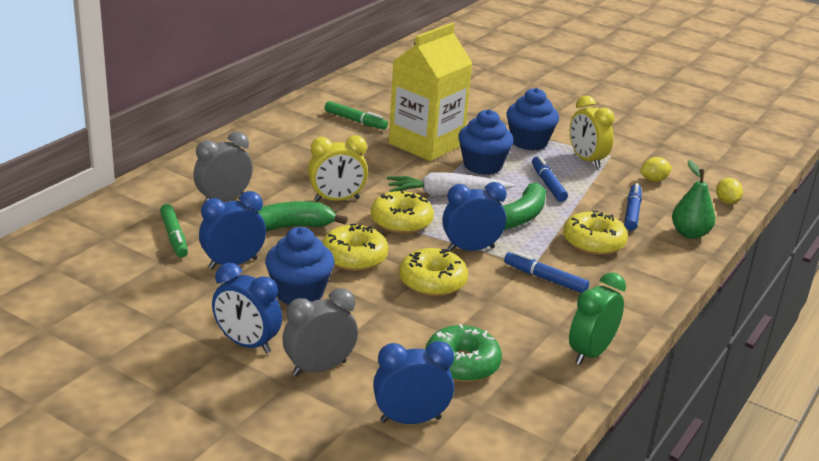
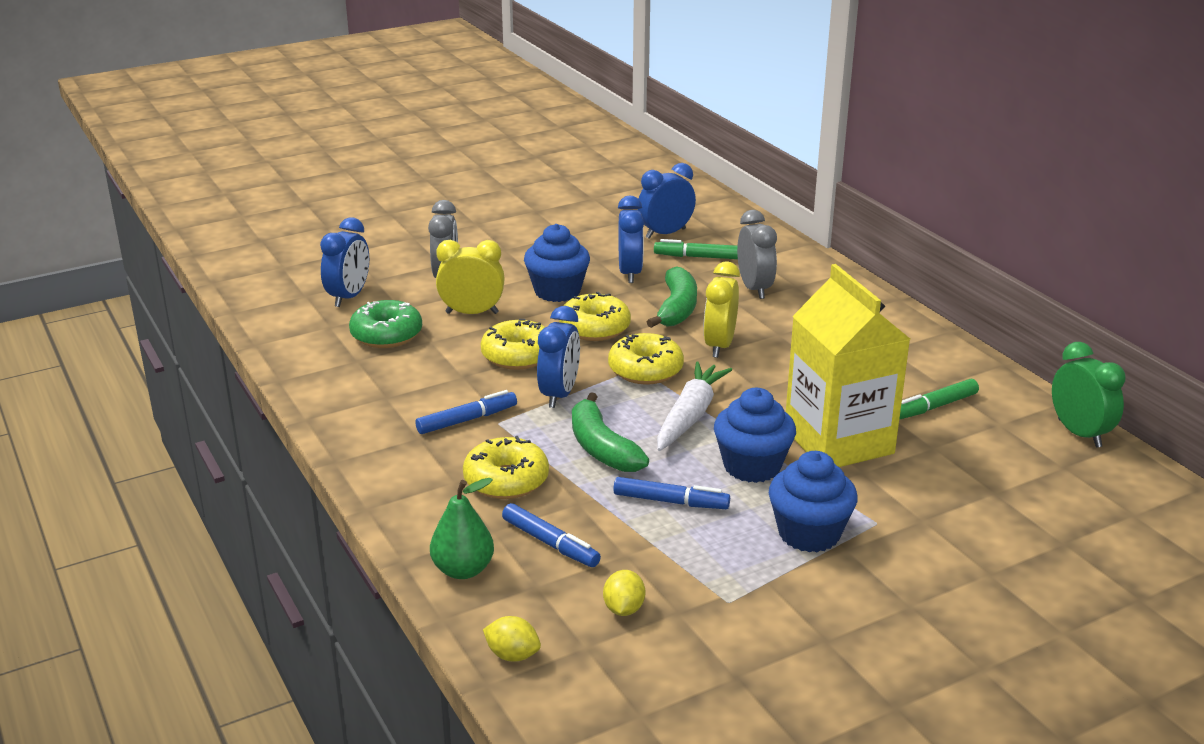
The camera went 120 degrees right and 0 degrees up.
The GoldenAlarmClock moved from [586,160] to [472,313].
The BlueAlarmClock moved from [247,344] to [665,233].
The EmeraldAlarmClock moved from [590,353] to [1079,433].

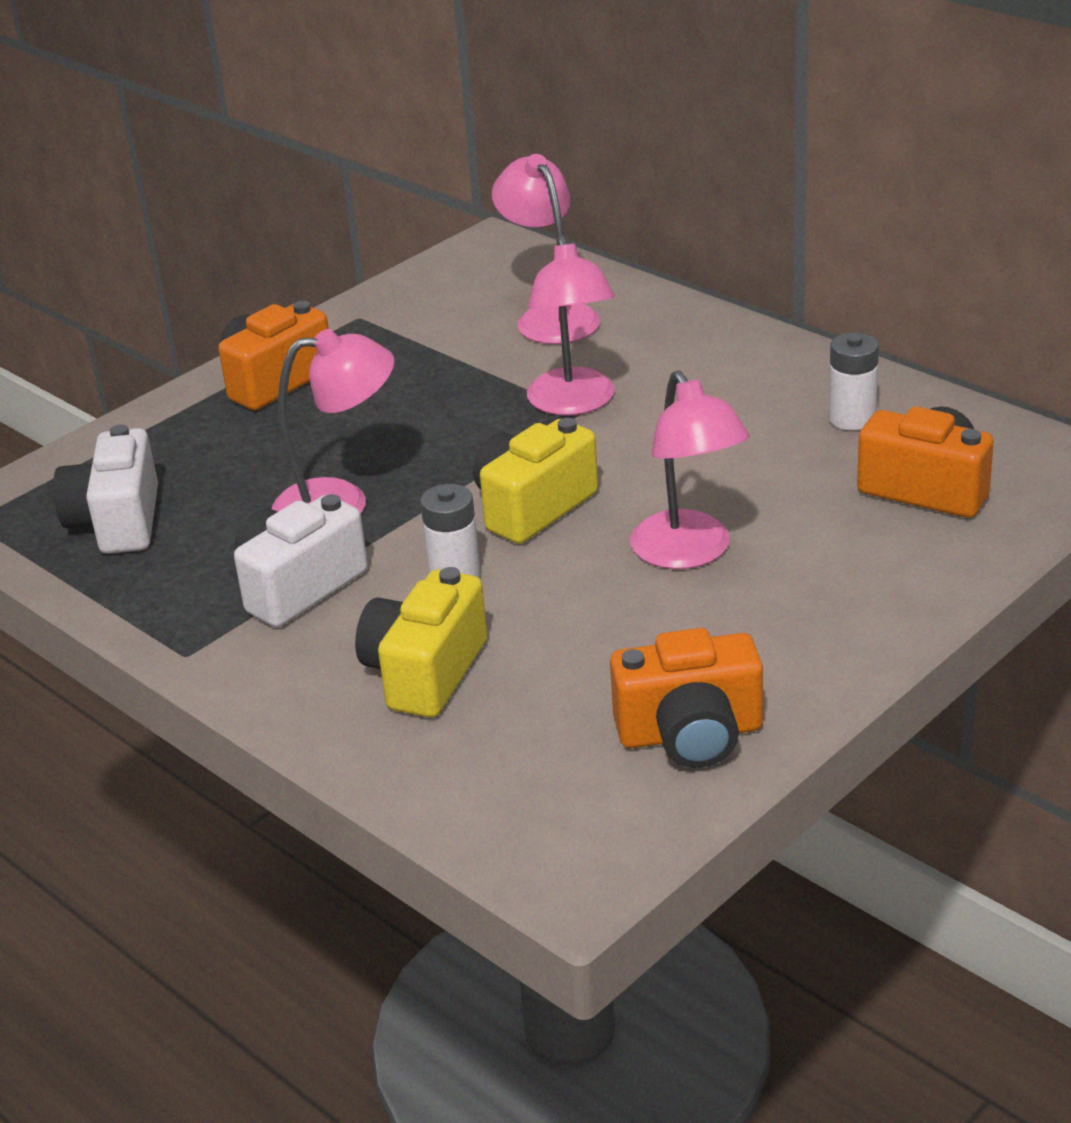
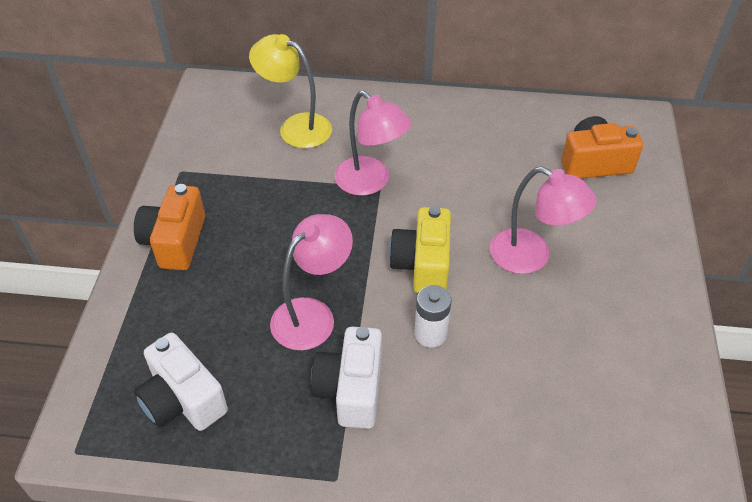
The camera went 40 degrees left and 15 degrees up.
The PinkReadingLamp at [550,316] became the GoldenReadingLamp at [295,127].
The GoldenCamera at [425,672] disappeared.
The BrightOrangeCamera at [690,734] disappeared.
The SnowWhiteAaBattery at [852,419] disappeared.

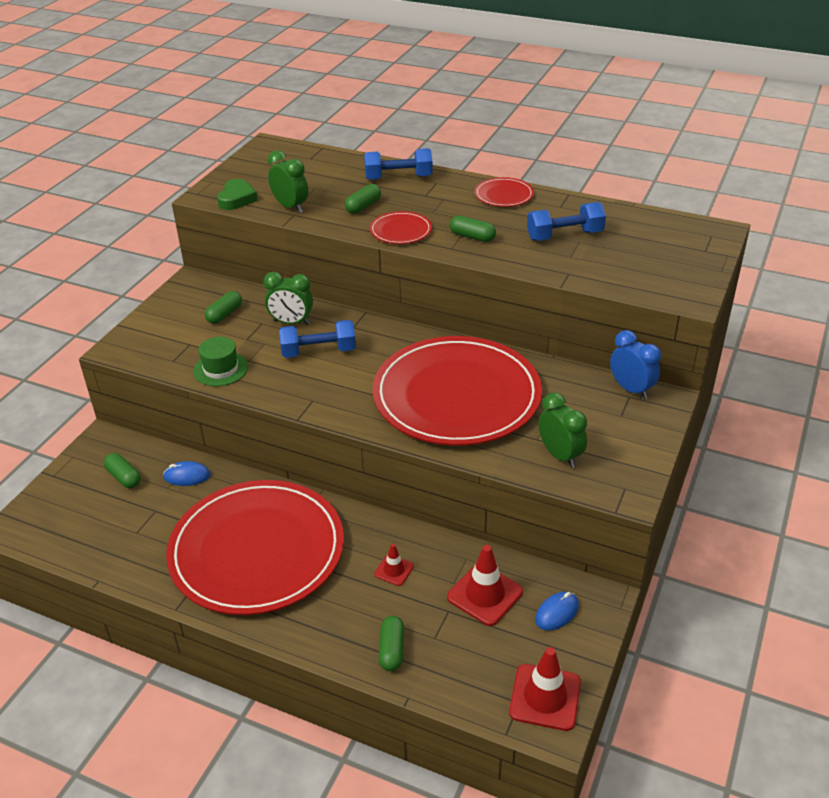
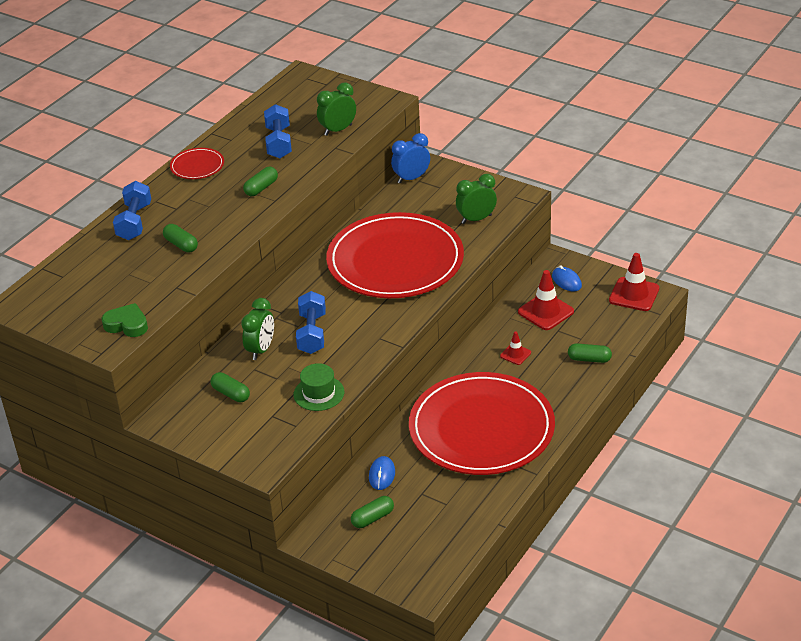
The camera went 80 degrees left and 0 degrees up.
The EmeraldAlarmClock moved from [290,207] to [338,130].
The CrimsonDinnerPlate at [400,230] disappeared.

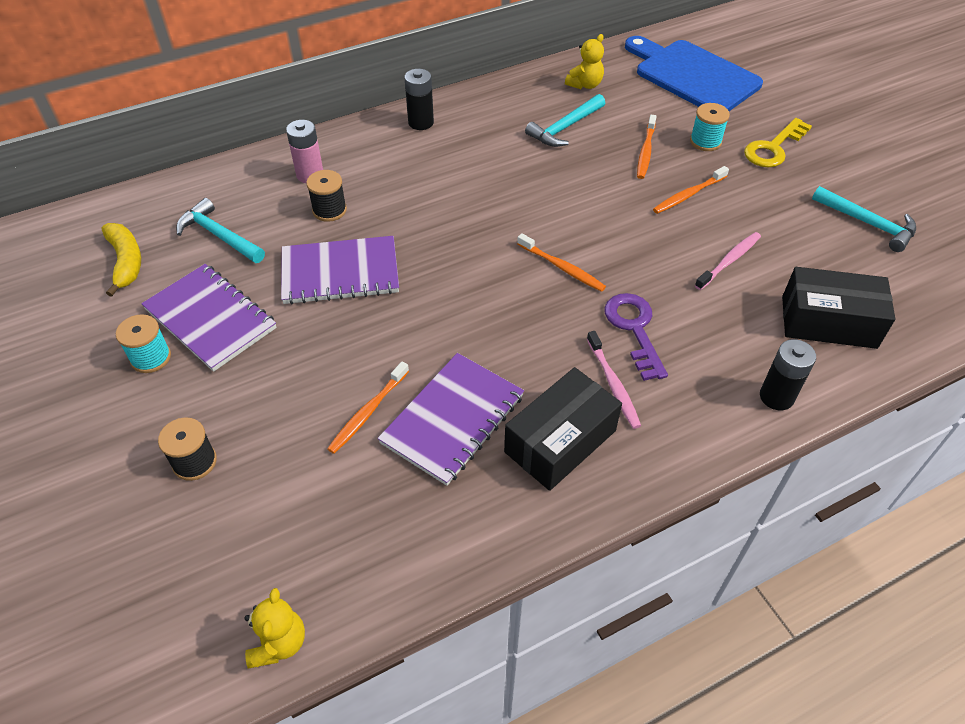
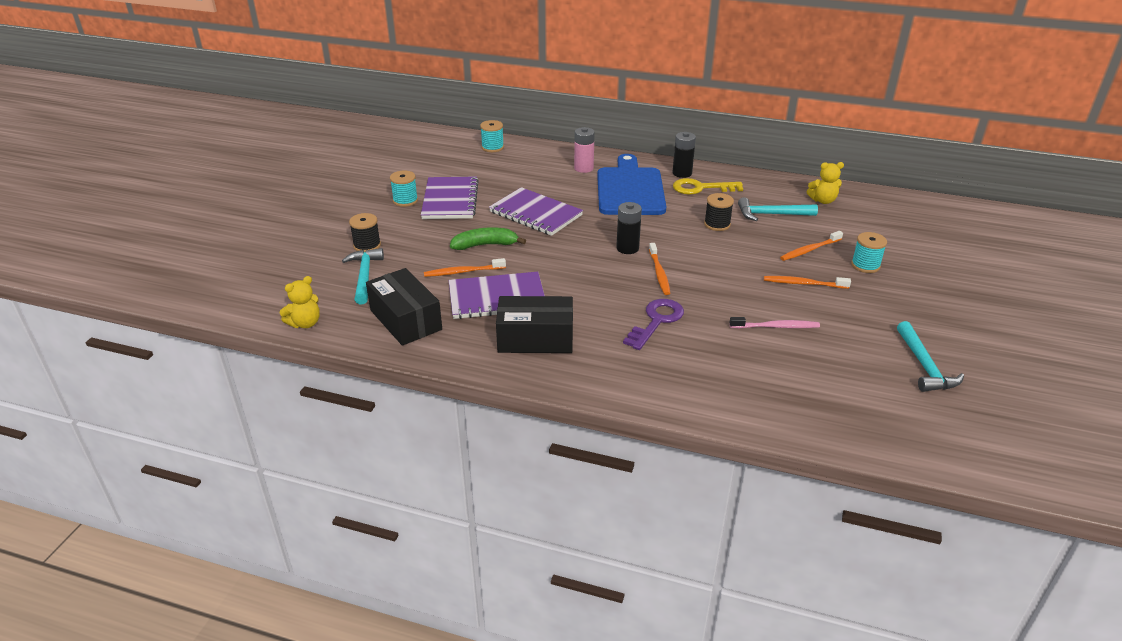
The camera went 45 degrees right and 15 degrees down.
The TealCarpenter'sHammer moved from [219,236] to [364,276].
The EbonyParcel moved from [828,322] to [405,320].
The EmeraldBanana at [485,245] appeared.
The TealSpool at [492,147] appeared.
The BlueChoppingBoard moved from [692,75] to [630,189].
The EbonyAaBattery moved from [776,397] to [627,248].
The GoldenKey moved from [773,148] to [701,188].
The EbonySpool moved from [329,210] to [717,224].
The GoldenBanana at [126,262] disappeared.
The PinkDentalBrush at [613,385] disappeared.

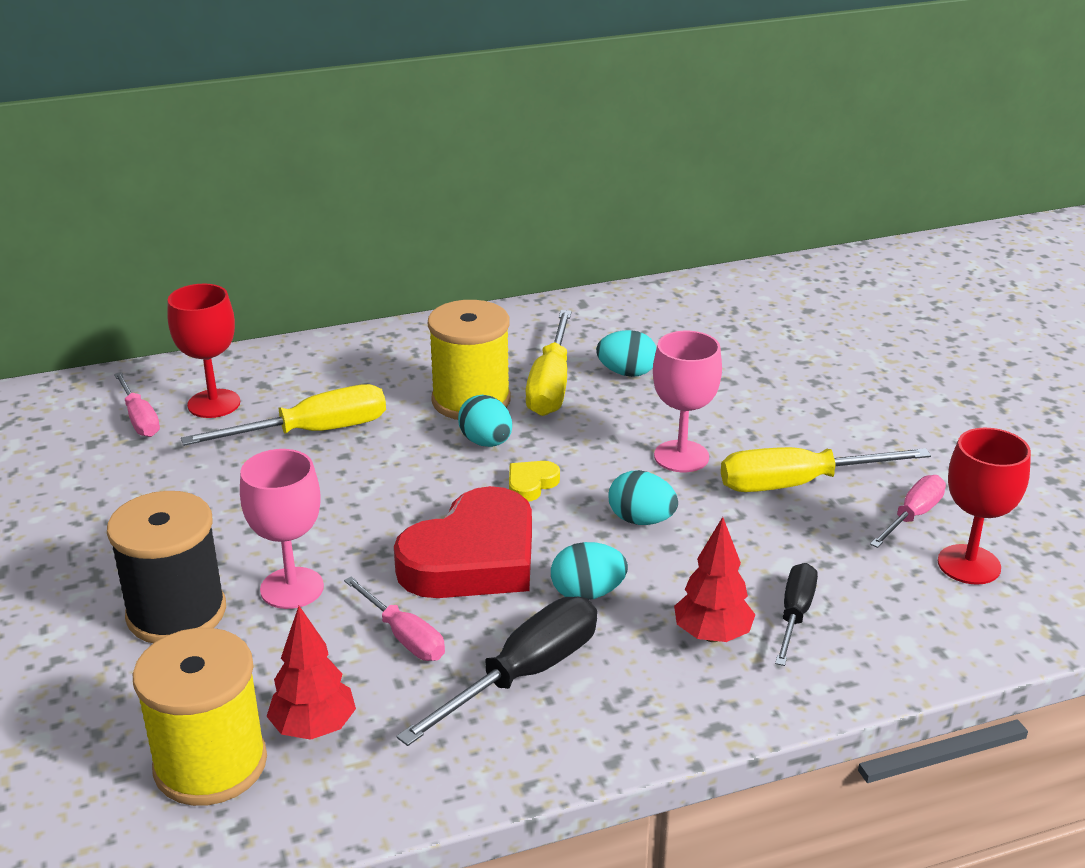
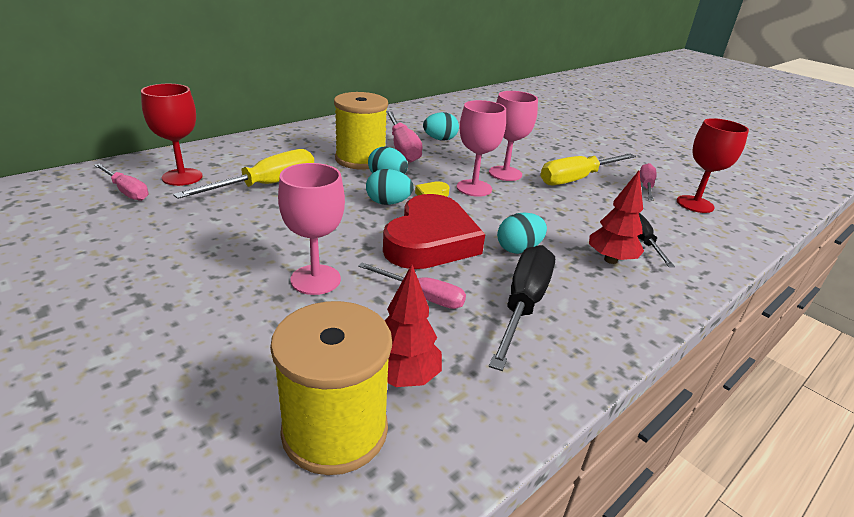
The camera went 25 degrees left and 0 degrees up.
The TealToyEgg moved from [641,520] to [388,203].
The GoldenScrewdriver at [551,385] became the PinkScrewdriver at [402,148].
The PinkWineGlass at [474,188] appeared.
The EbonySpool at [176,613] disappeared.

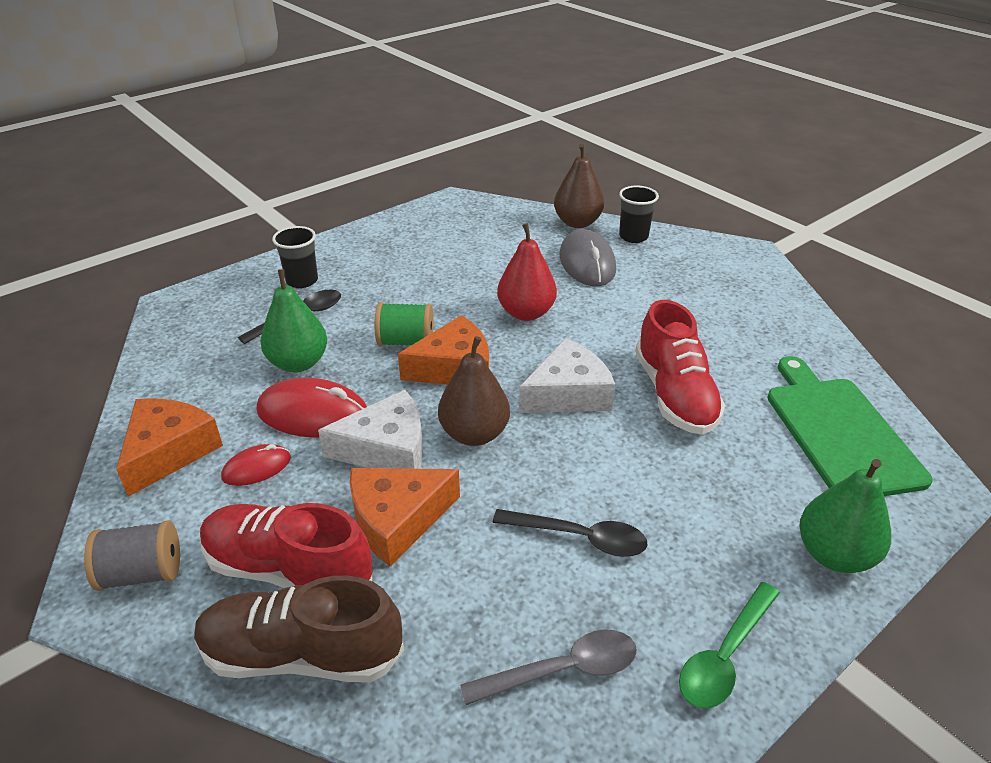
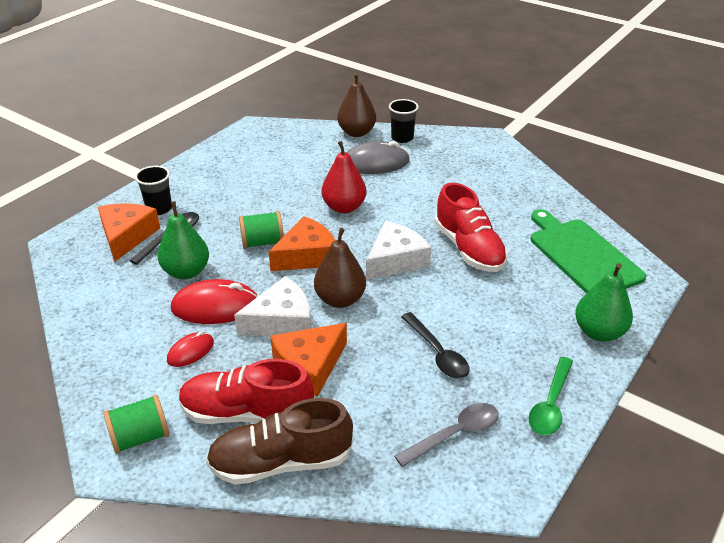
The camera went 15 degrees left and 0 degrees up.
The BrightOrangeCheeseWedge moved from [169,451] to [126,236].
The AshGreySpool at [142,573] became the EmeraldSpool at [140,437].
The AshGreyPcMouse at [587,263] turned 75 degrees counterclockwise.
The EbonyTeaspoon at [580,538] turned 60 degrees clockwise.

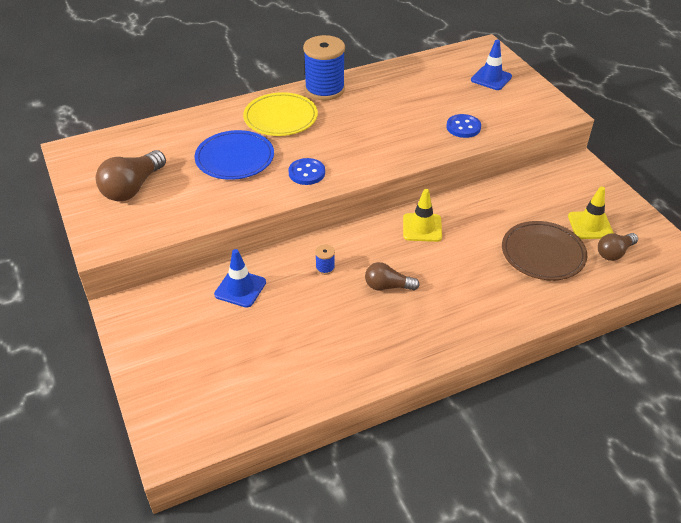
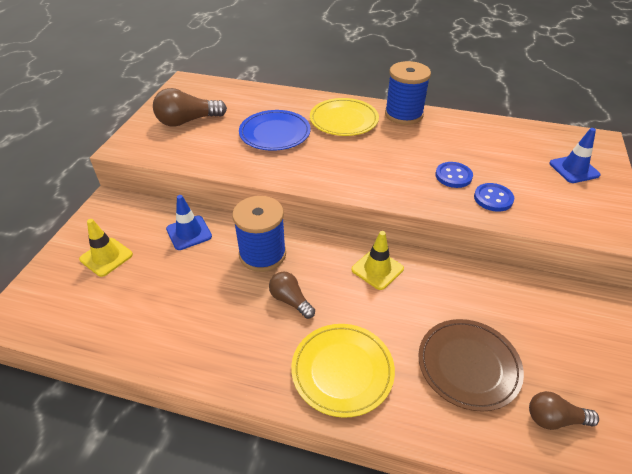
The camera went 40 degrees right and 0 degrees up.
The GoldenRoadCone moved from [590,225] to [106,257].
The BlueSpool at [325,268] changed to 2.49 times the size.
The GoldenDinnerPlate at [342,371] appeared.
The BlueSewingButton moved from [306,173] to [453,176].

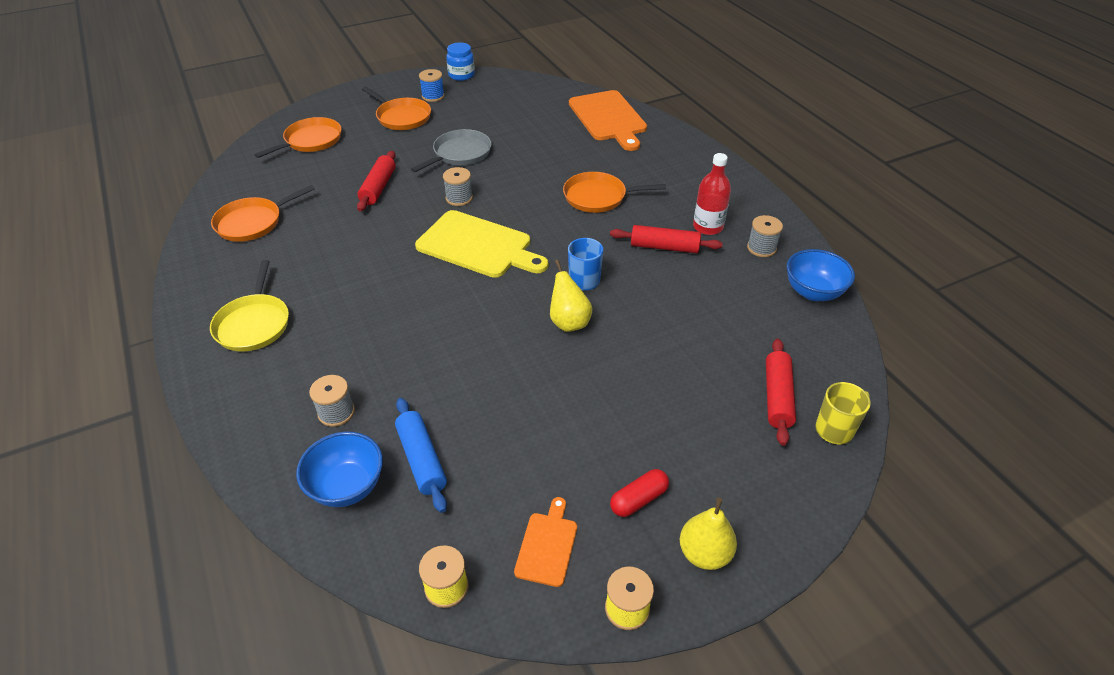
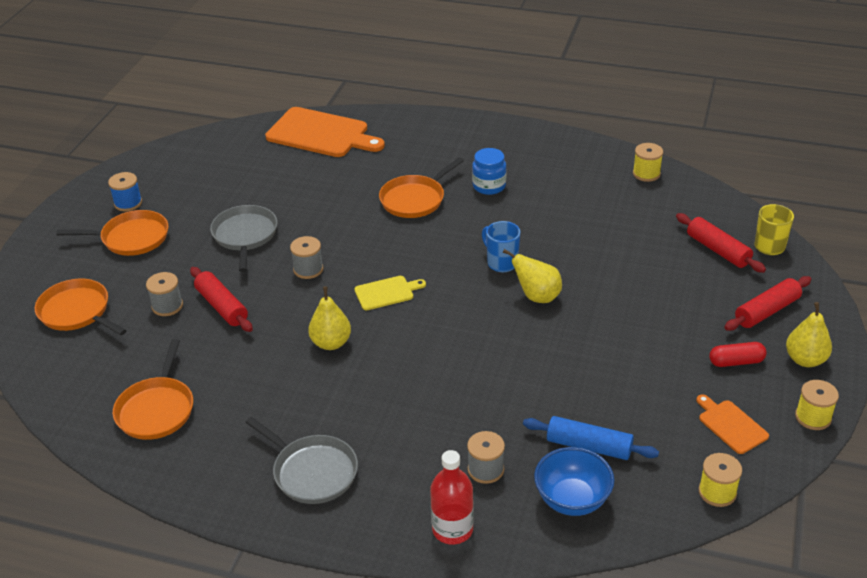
The camera went 45 degrees left and 5 degrees down.
The BrightOrangeFryingPan at [311,141] turned 45 degrees counterclockwise.
The AshGreySpool moved from [761,248] to [167,306].
The GoldenFryingPan at [254,324] became the AshGreyFryingPan at [312,472].
The GoldenToyPear at [331,343] appeared.
The GoldenChoppingBoard at [478,246] changed to 0.50 times the size.
The CrimsonDrinkBottle moved from [708,227] to [452,529].
The BlueJar moved from [461,75] to [489,186].
The BlueServingBowl at [813,292] was replaced by the GoldenSpool at [646,174].
The CrimsonPill at [638,499] turned 75 degrees clockwise.
The CrimsonRollingPin moved from [664,247] to [767,311].

